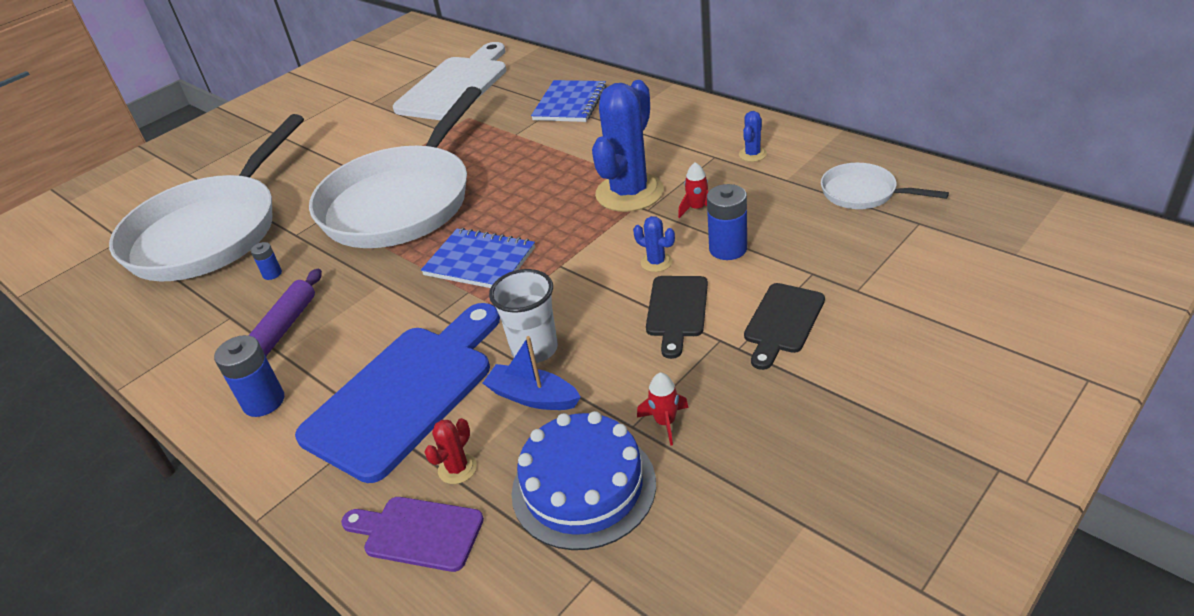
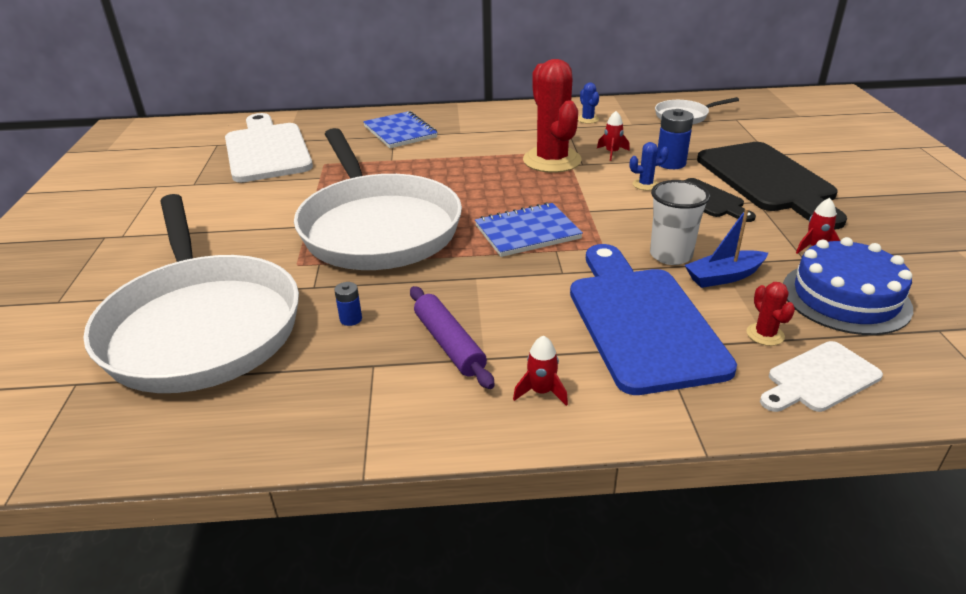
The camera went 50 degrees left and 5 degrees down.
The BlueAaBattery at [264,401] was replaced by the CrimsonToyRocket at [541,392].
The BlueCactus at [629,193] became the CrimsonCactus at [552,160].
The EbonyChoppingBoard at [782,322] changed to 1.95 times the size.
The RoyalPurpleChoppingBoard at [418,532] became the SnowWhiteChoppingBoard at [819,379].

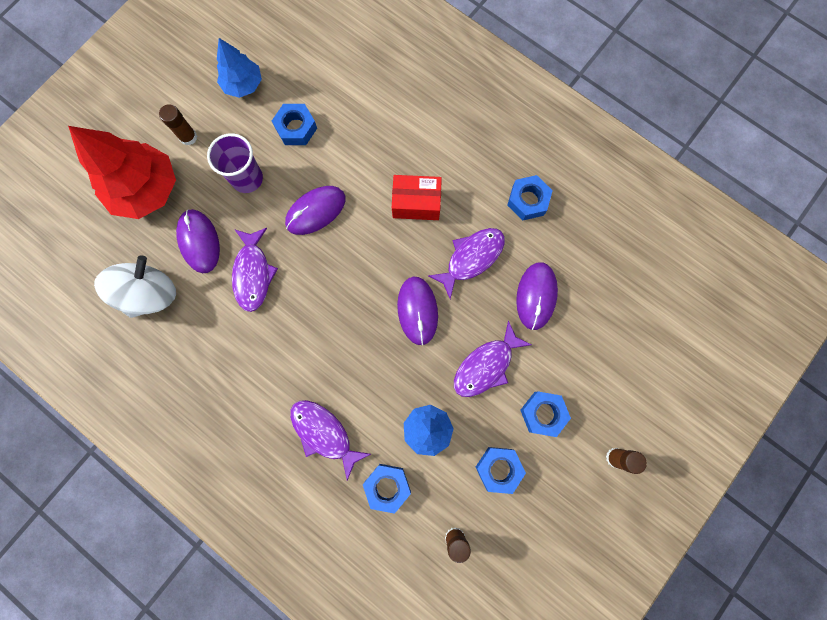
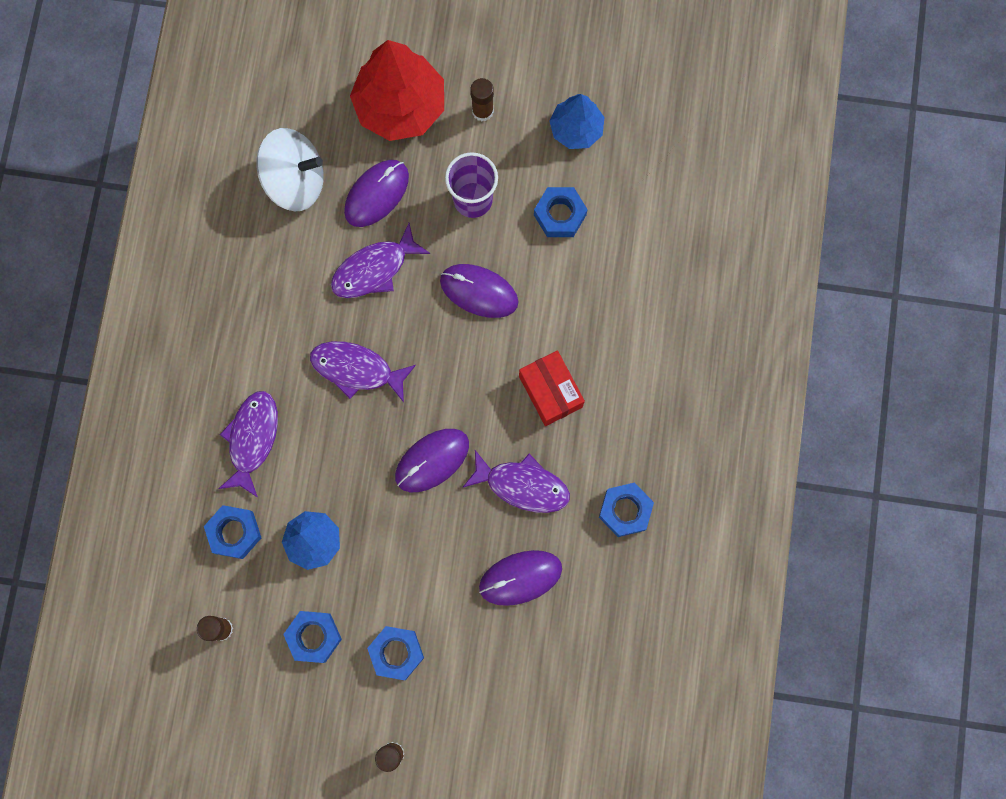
The camera went 60 degrees right and 0 degrees up.
The RoyalPurpleFishFigure moved from [486,365] to [357,369].

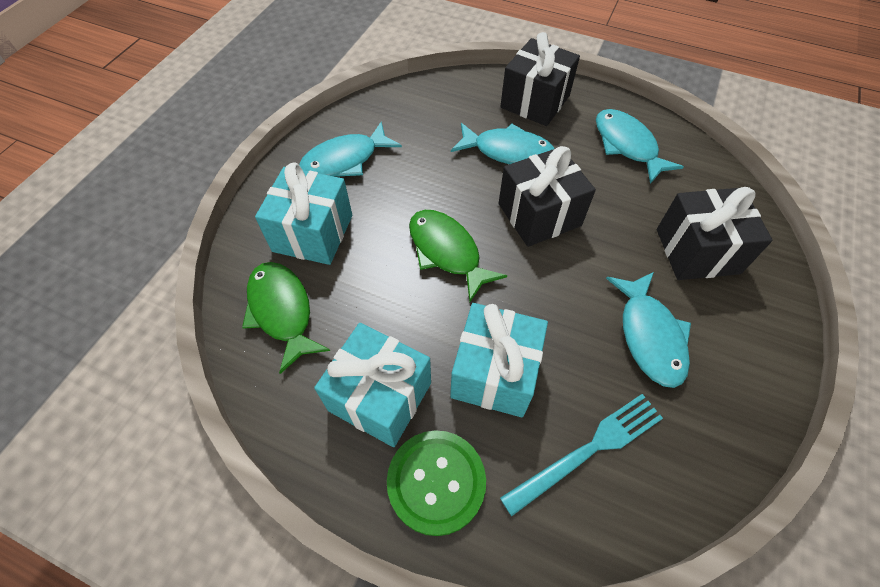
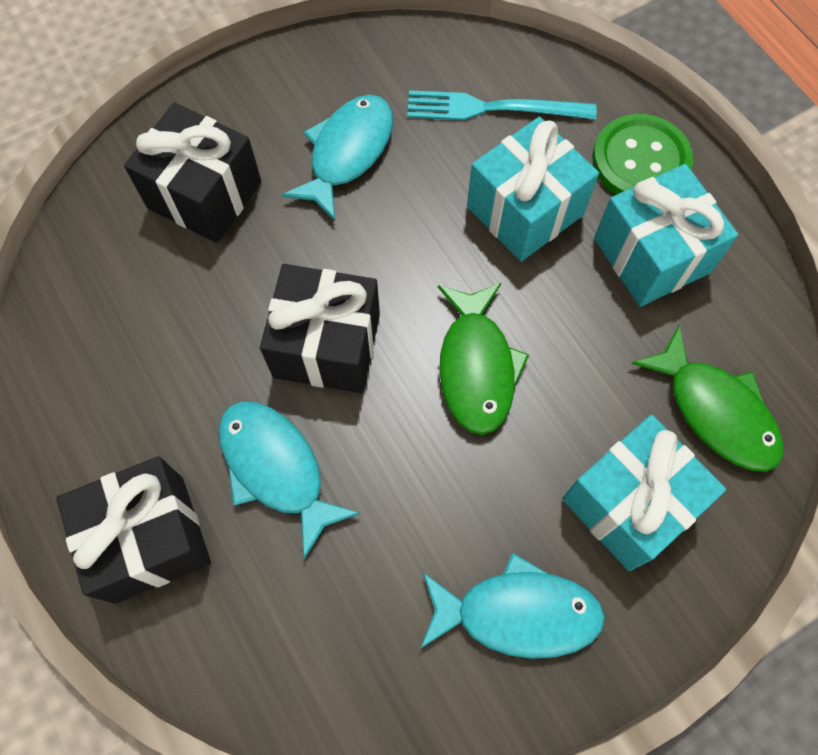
The camera went 145 degrees left and 10 degrees up.
The EmeraldFishFigure at [282,311] turned 45 degrees counterclockwise.
The TealFishFigure at [627,145] disappeared.

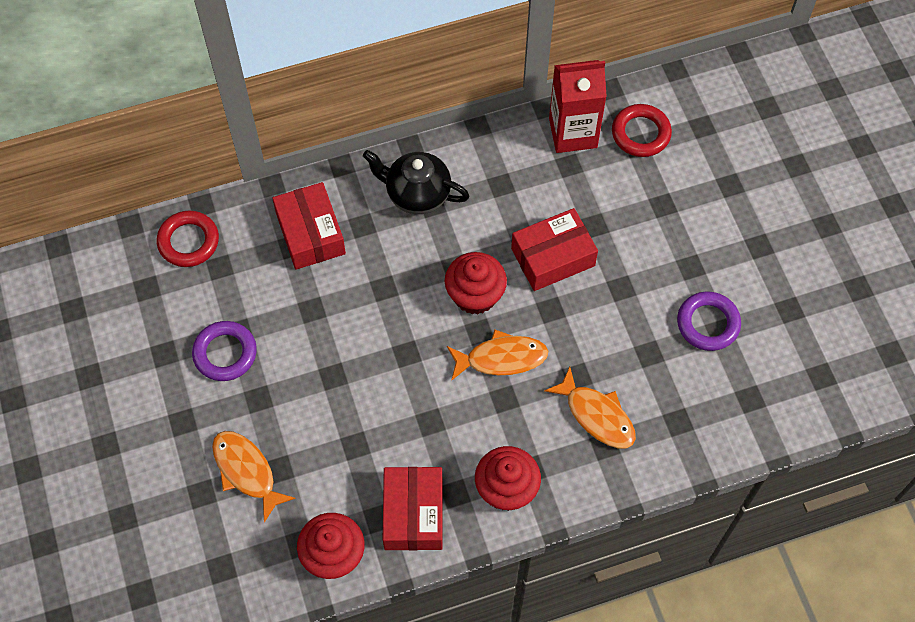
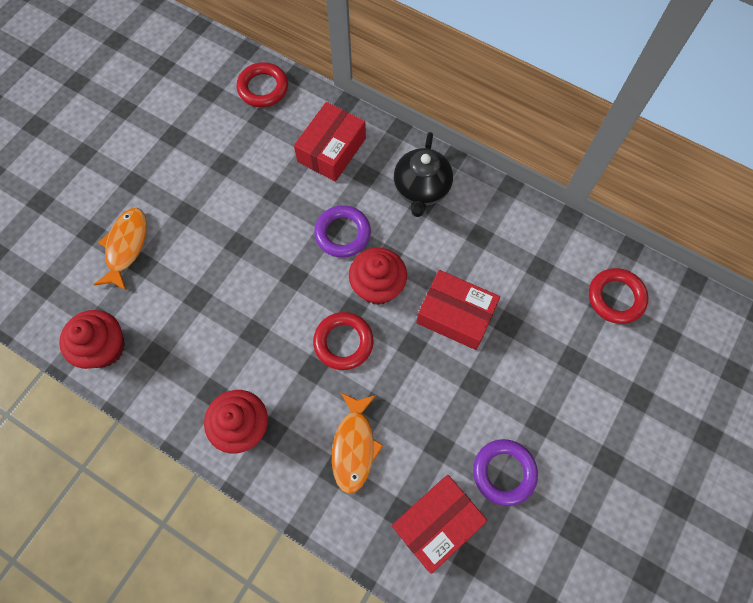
The camera went 50 degrees right and 5 degrees up.
The BrightOrangeFishFigure at [501,358] was replaced by the CrimsonTorus at [343,342].
The RoyalPurpleTorus moved from [225,353] to [342,233].
The CrimsonParcel moved from [413,514] to [436,523].
The EbonyTeaPot at [417,194] turned 150 degrees counterclockwise.
The CrimsonJuiceCarton at [573,133] disappeared.

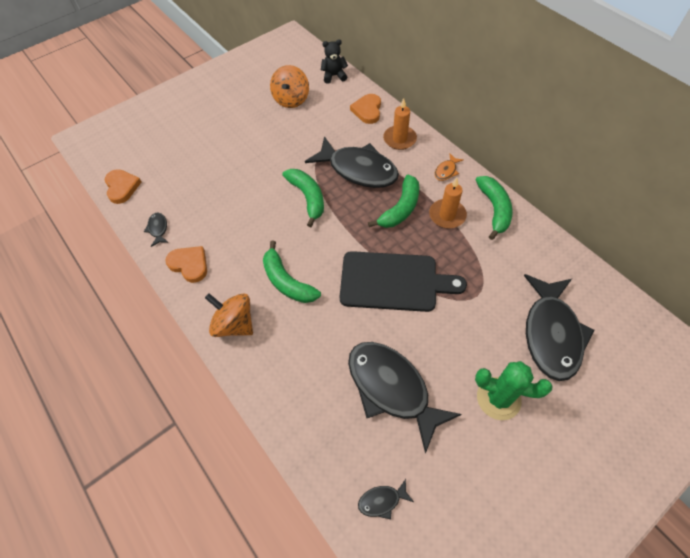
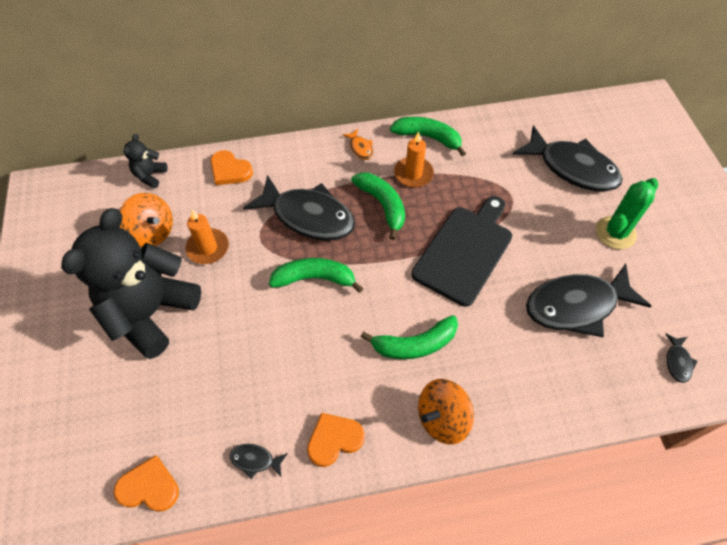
The camera went 65 degrees left and 0 degrees up.
The EbonyTeddyBear at [151,313] appeared.
The BrightOrangeWaxCandle moved from [399,139] to [208,248].
The EbonyFishFigure at [358,170] turned 60 degrees clockwise.

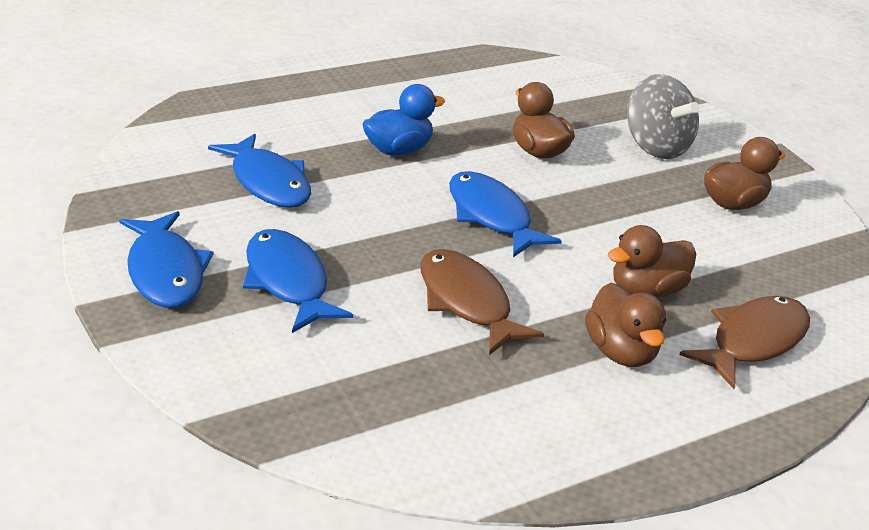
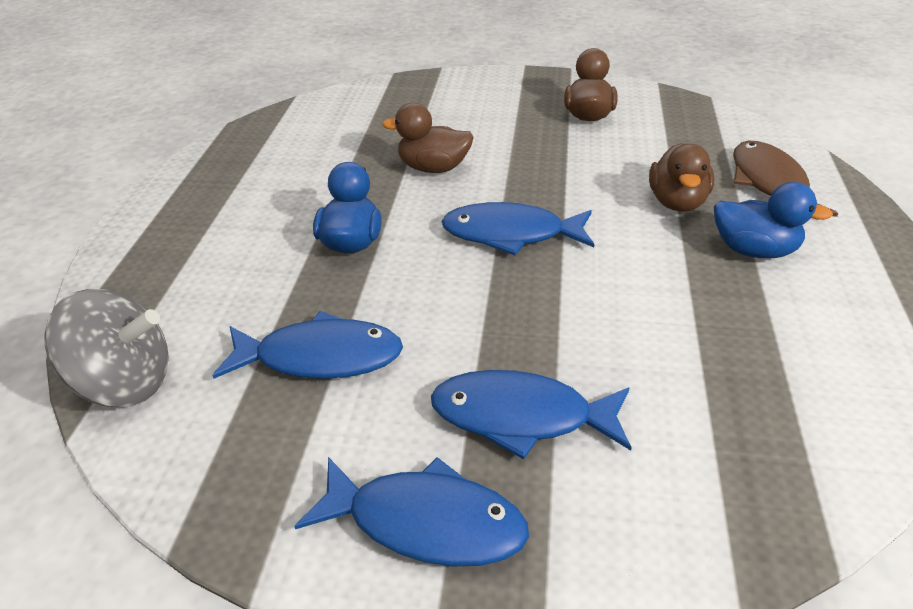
The camera went 50 degrees left and 5 degrees up.
The AshGreyWhirligig moved from [655,147] to [124,383].
The BrownToyDuck at [621,352] became the BlueToyDuck at [754,250].
The BrownFishFigure at [466,302] disappeared.

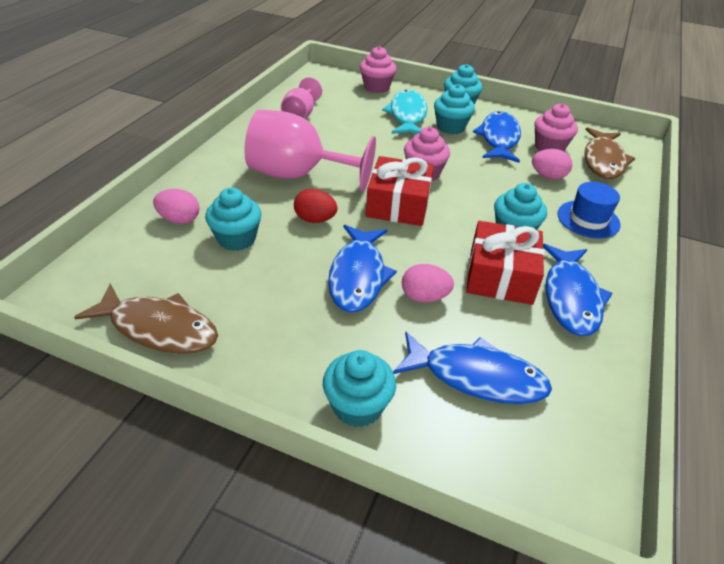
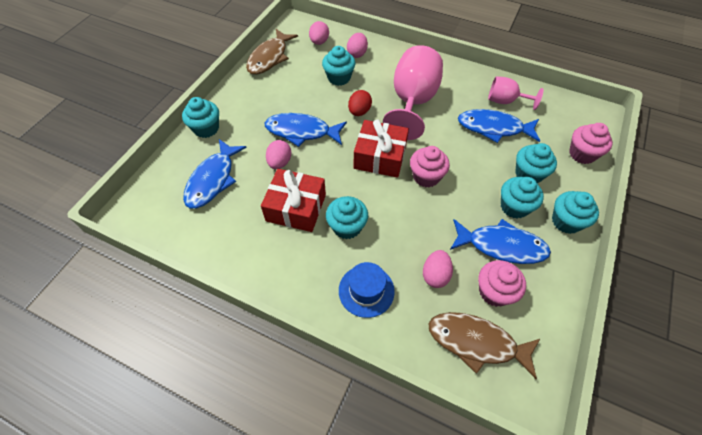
The camera went 95 degrees right and 15 degrees up.
The PinkToyEgg at [319,42] appeared.
The BlueFishFigure moved from [571,297] to [494,128].
The TealFishFigure at [407,115] was replaced by the TealCupcake at [528,174].

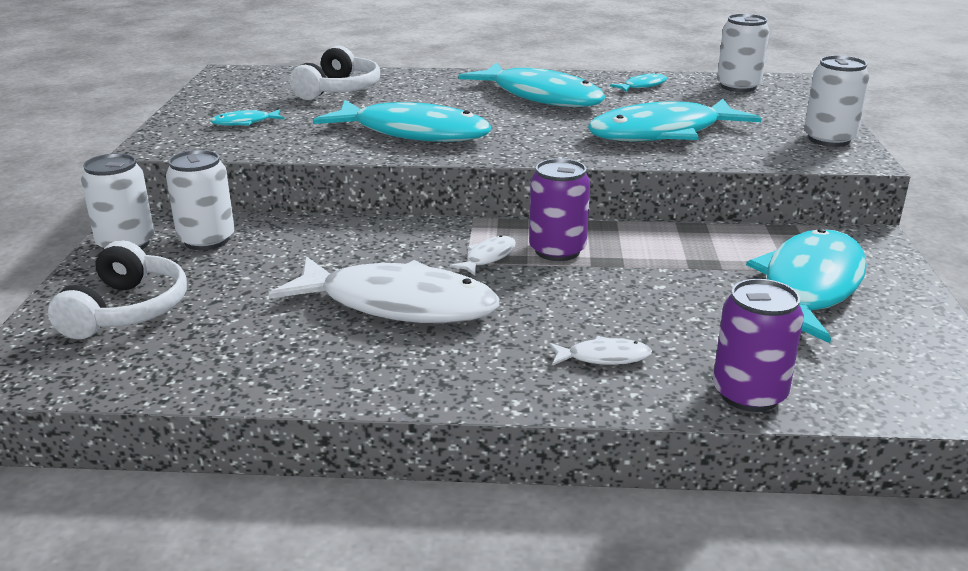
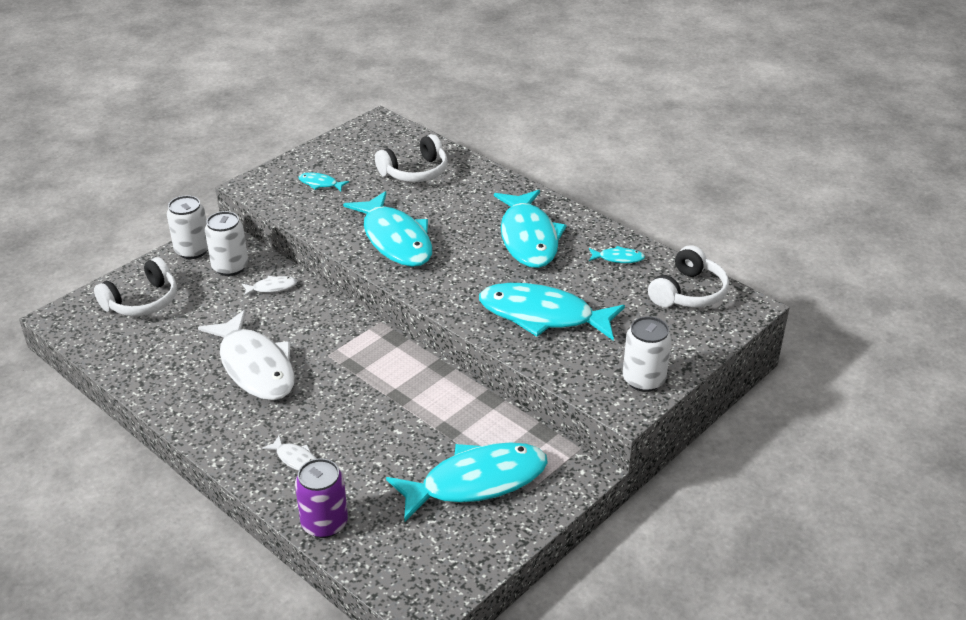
The camera went 40 degrees right and 10 degrees up.
The SnowWhiteFishFigure moved from [488,257] to [272,288].
The SnowWhiteTin at [738,86] was replaced by the SnowWhiteHeadset at [688,292].
The RoyalPurpleTin at [557,250] disappeared.

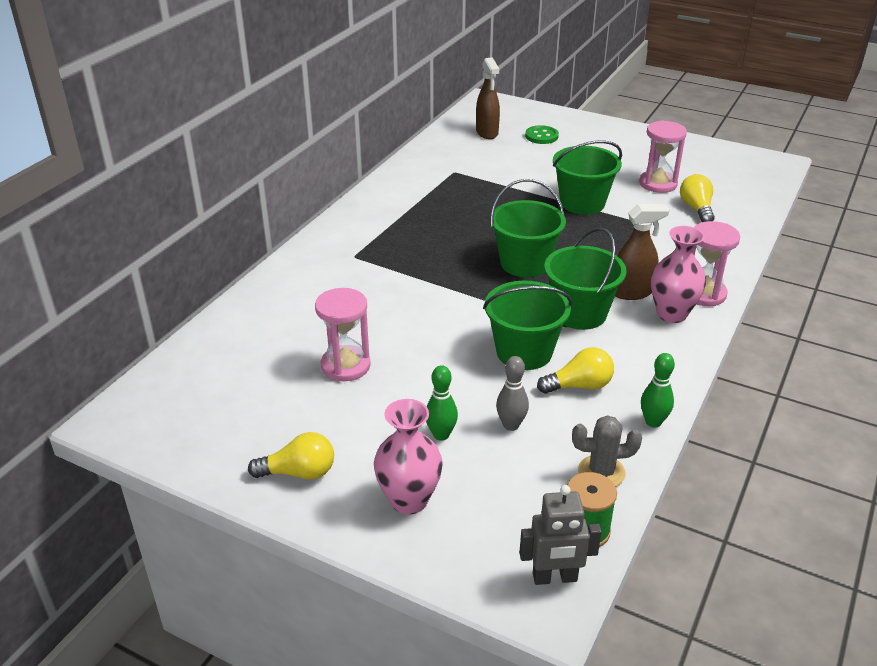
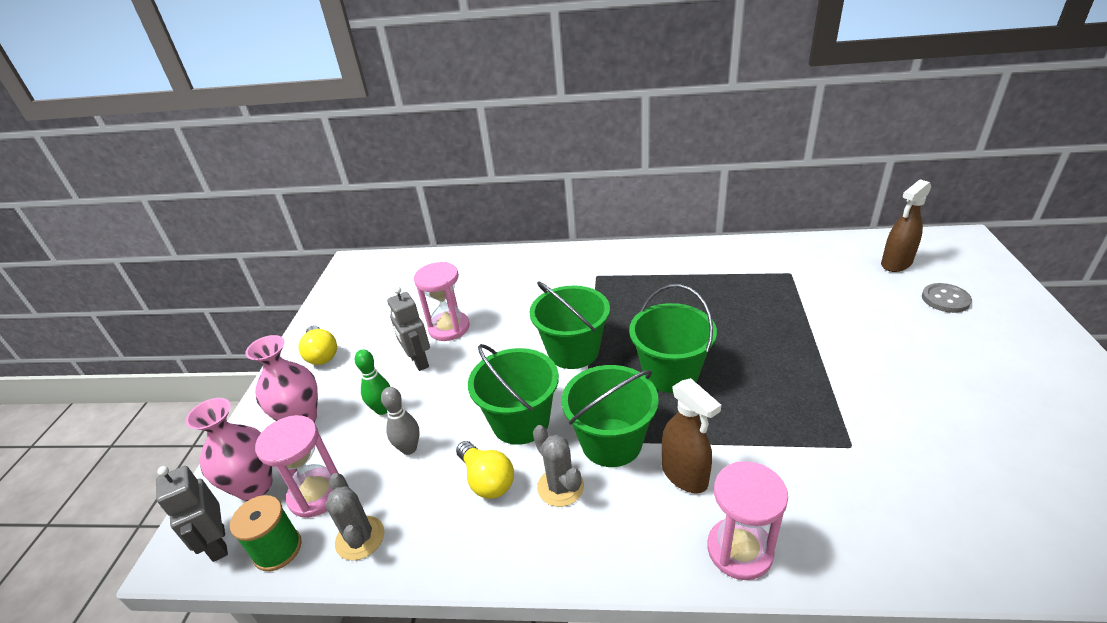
The camera went 70 degrees right and 0 degrees up.
The PinkVase moved from [671,314] to [255,486].
The PinkHourglass moved from [658,184] to [316,494].
The AshGreyToyRobot at [418,361] appeared.
The EmeraldBucket moved from [582,203] to [573,351].
The AshGreyCactus at [560,487] appeared.
The EmeraldSewingButton at [541,136] became the AshGreySewingButton at [945,299].
The EmeraldSkittle at [653,422] disappeared.
The GoldenBulb at [696,209] disappeared.

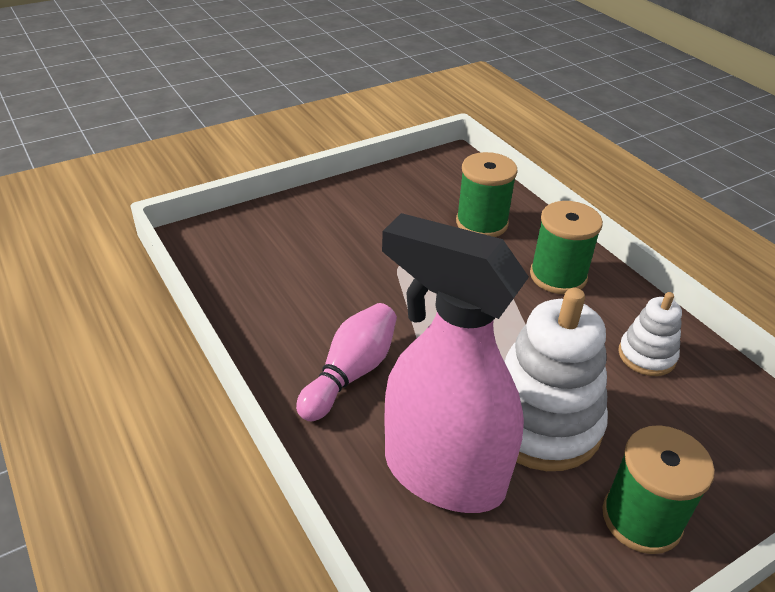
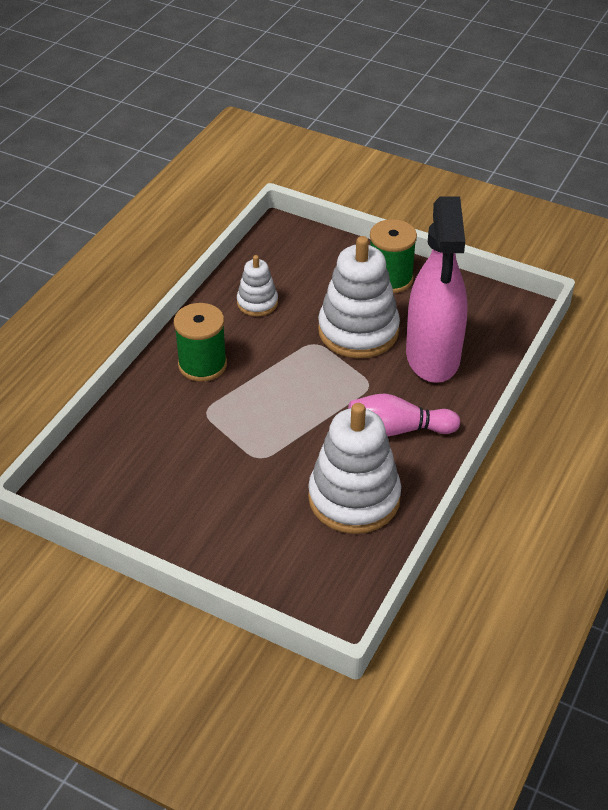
The camera went 120 degrees left and 5 degrees up.
The SnowWhiteStackingToy at [354,498] appeared.
The EmeraldSpool at [481,223] disappeared.

